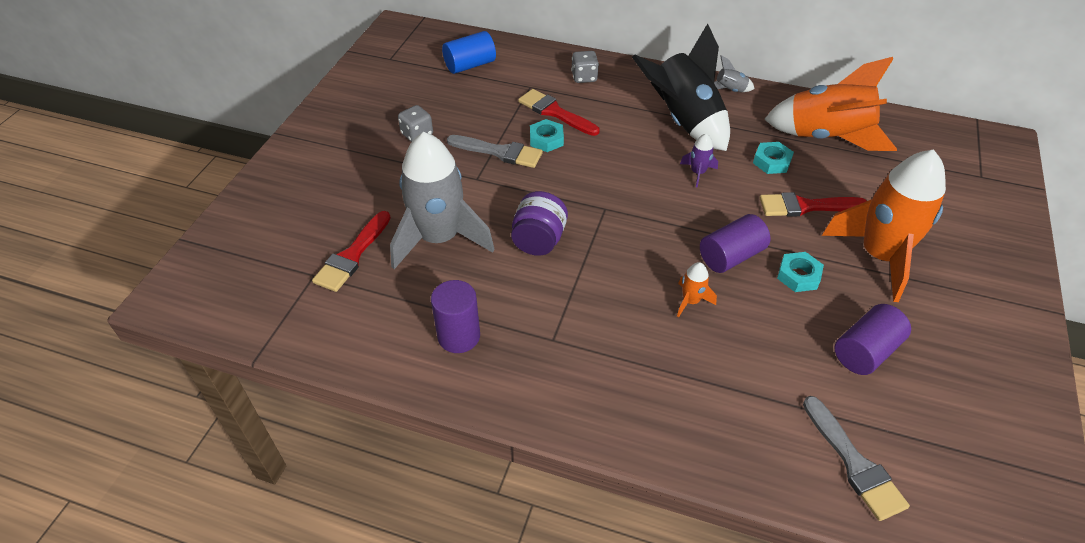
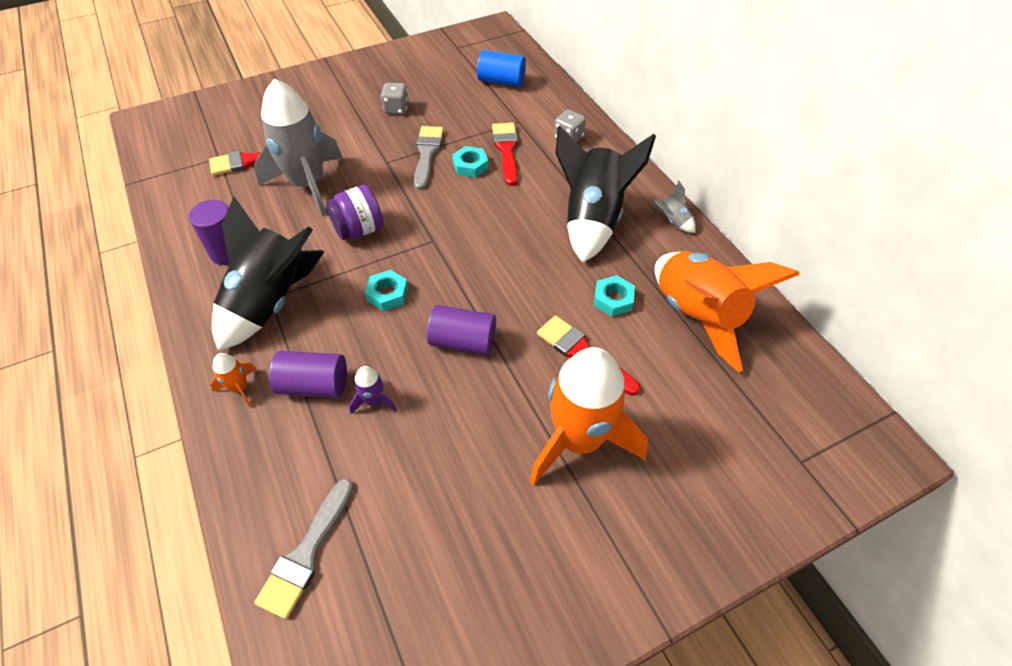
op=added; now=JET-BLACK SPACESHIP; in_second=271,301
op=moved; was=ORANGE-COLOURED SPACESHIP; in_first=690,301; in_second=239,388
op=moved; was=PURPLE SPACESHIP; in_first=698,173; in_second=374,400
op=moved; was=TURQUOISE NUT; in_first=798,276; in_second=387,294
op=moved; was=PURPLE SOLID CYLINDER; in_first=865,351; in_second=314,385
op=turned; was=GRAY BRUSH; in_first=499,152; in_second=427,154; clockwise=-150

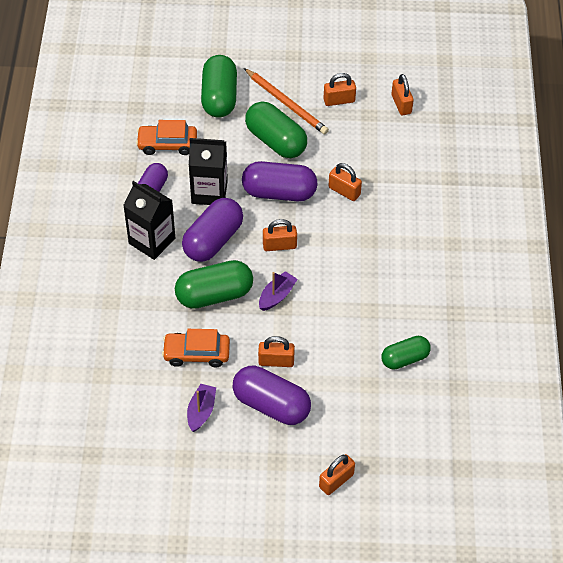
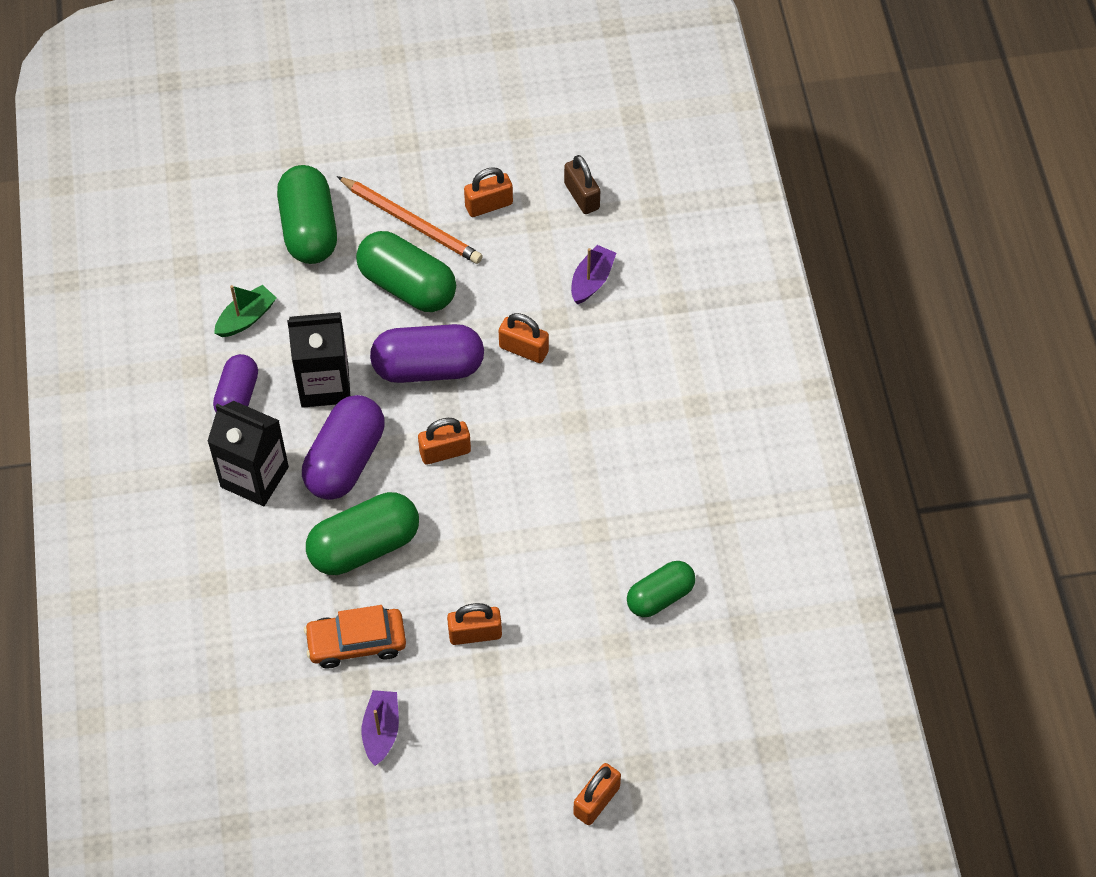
op=removed; was=PURPLE CAPSULE; in_first=271,405
op=moved; was=PURPLE TOY BOAT; in_first=277,296; in_second=592,280
op=replaced; was=ORANGE-COLOURED AUTOMOBILE; now=LEAF-GREEN TOY BOAT; in_first=167,144; in_second=246,318
op=recoloured; was=ORANGE-COLOURED SMALL LOCK; now=BROWN SMALL LOCK; in_first=401,104; in_second=581,196

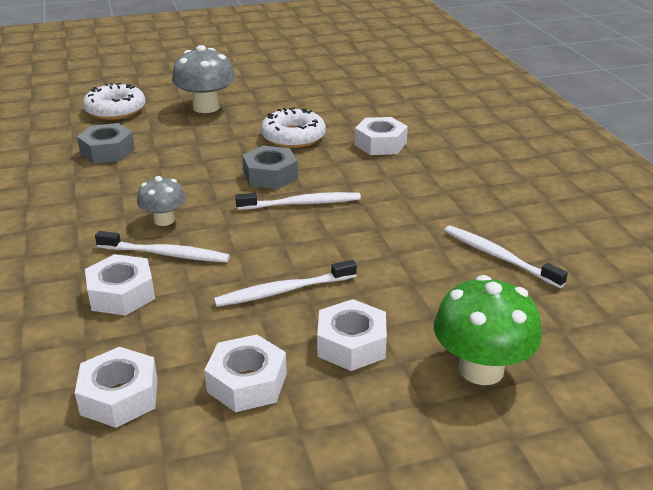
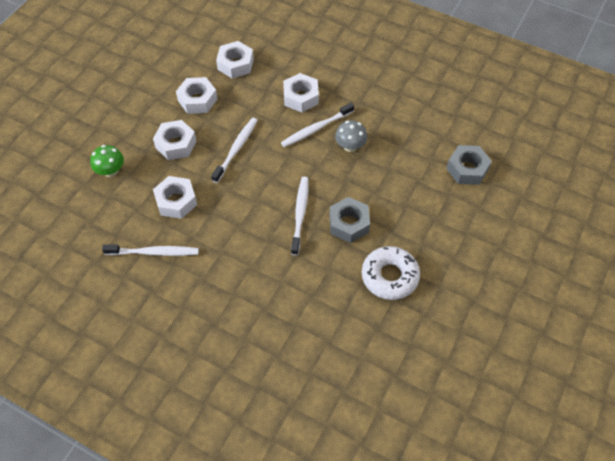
op=removed; was=WHITE DOUGHNUT; in_first=115,110
op=removed; was=GRAY MUSHROOM; in_first=206,107
op=moved; was=WHITE NUT; in_first=380,144; in_second=176,201
op=turned; was=WHITE TOOTHBRUSH; in_first=302,203; in_second=300,214; clockwise=150
op=resized; was=LEAF-GREEN MUSHROOM; in_first=481,369; in_second=111,171; ratio=0.6

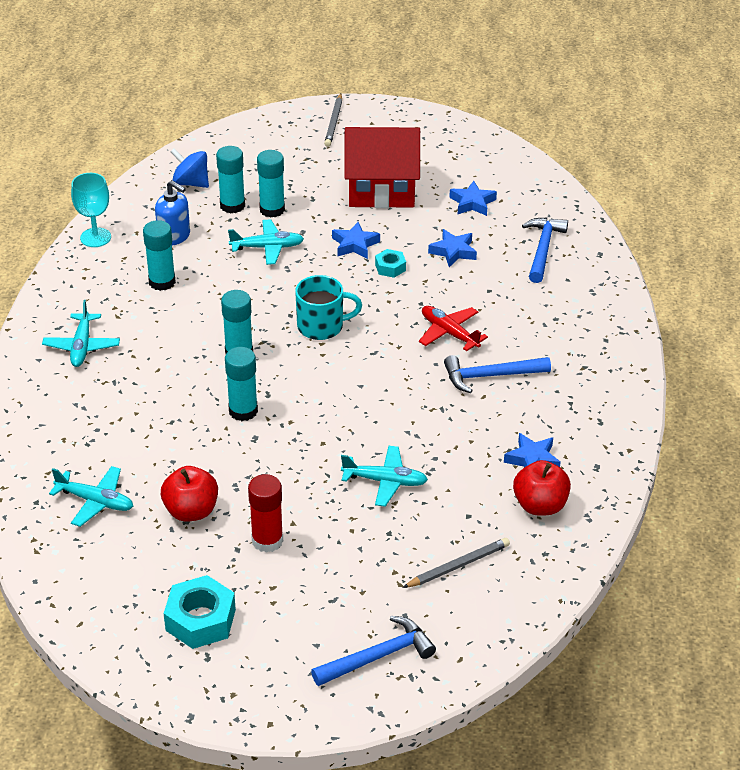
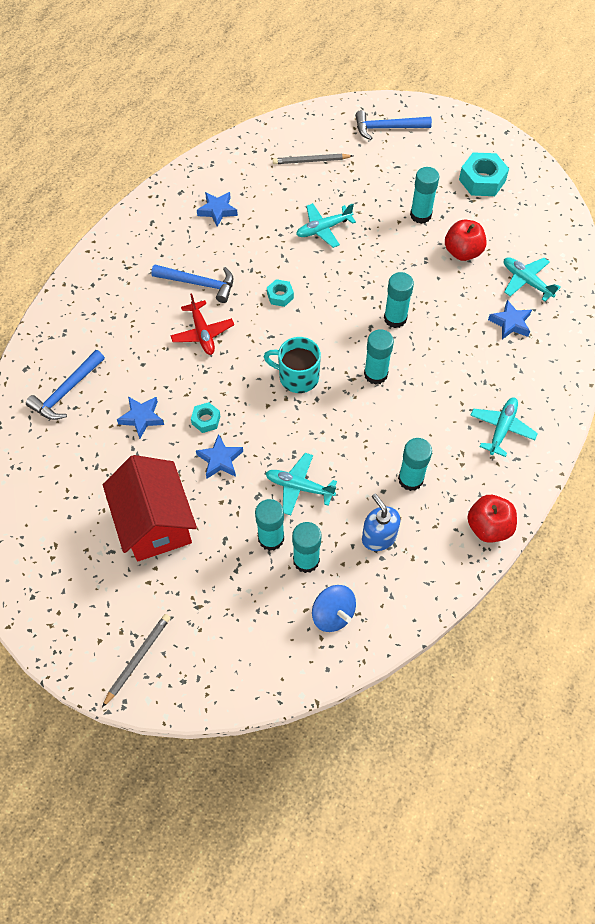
op=removed; was=TURQUOISE GOBLET; in_first=95,237
op=added; now=TURQUOISE NUT; in_second=280,296
op=moved; was=ROYAL BLUE STAR; in_first=472,203; in_second=510,323
op=moved; was=RED APPLE FRUIT; in_first=540,505; in_second=488,527
op=recoloured; was=RED GLUE; now=TURQUOISE GLUE; in_first=267,540; in_second=420,215
op=turned; was=TURQUOISE PLANE; in_first=385,481; in_second=323,229; clockwise=-60
op=turned; was=RED HOUSE; in_first=381,191; in_second=155,523; clockwise=45

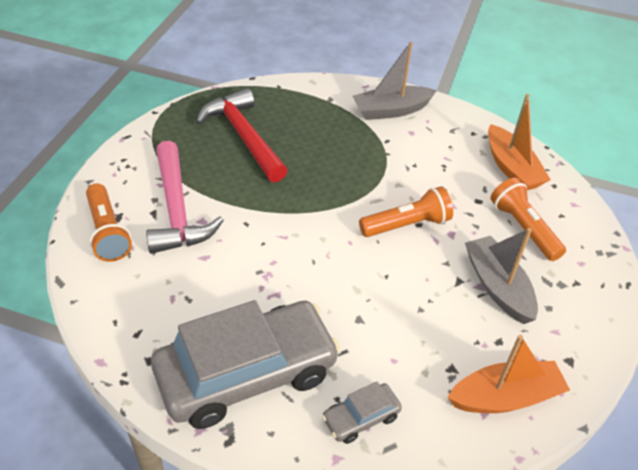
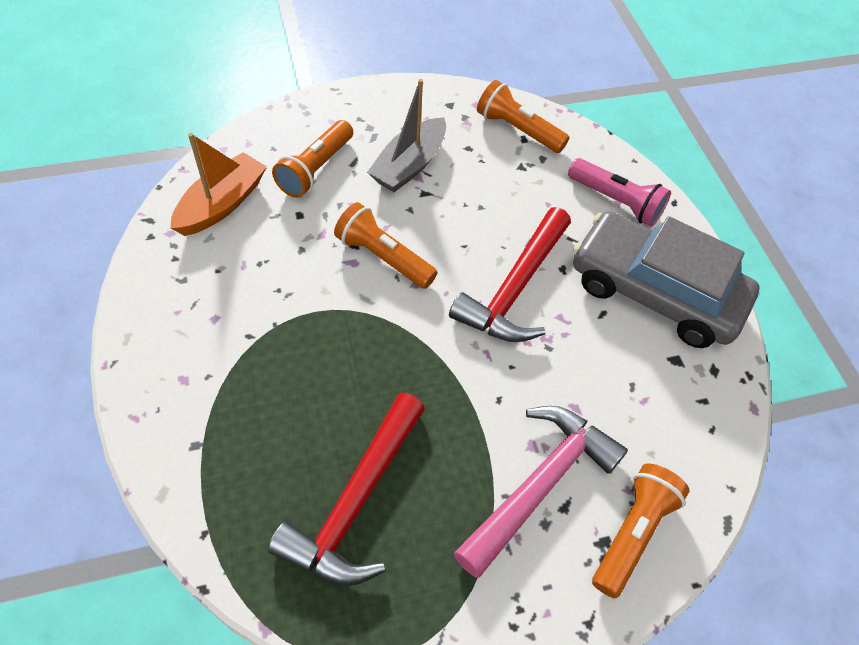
op=removed; was=GRAY TOY BOAT; in_first=391,110
op=added; now=RED CARPENTER'S HAMMER; in_second=515,288
op=replaced; was=GRAY AUTOMOBILE; now=PINK TORCH; in_first=361,418; in_second=616,202
op=replaced; was=ORANGE-COLOURED TOY BOAT; now=ORANGE-COLOURED TORCH; in_first=505,397; in_second=518,130

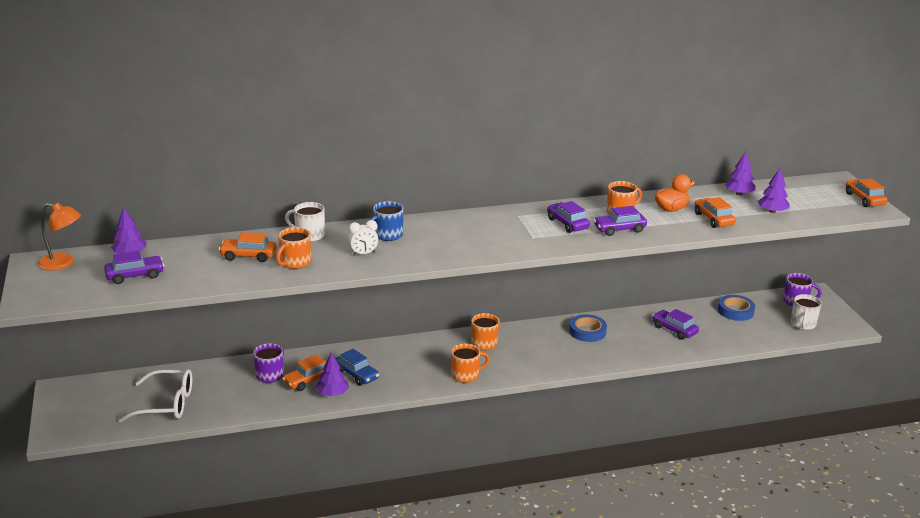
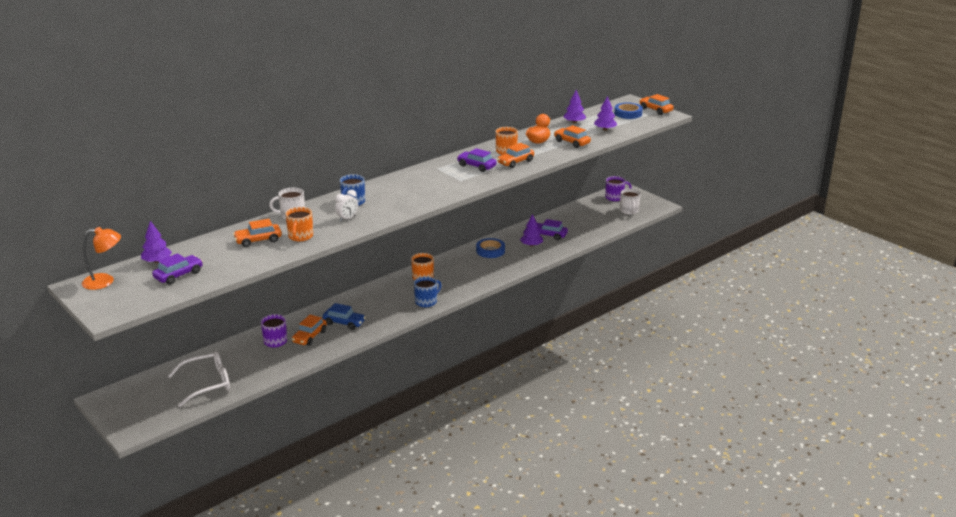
op=moved; was=PURPLE FIR TREE; in_first=332,393; in_second=531,245
op=moved; was=ROYAL BLUE TAPE; in_first=735,311; in_second=628,113
op=recoloured; was=ORANGE-COLOURED TEA MUG; now=ROYAL BLUE TEA MUG; in_first=466,375; in_second=426,302
op=recoloured; was=PURPLE AUTOMOBILE; now=ORANGE-COLOURED AUTOMOBILE; in_first=619,229; in_second=515,162

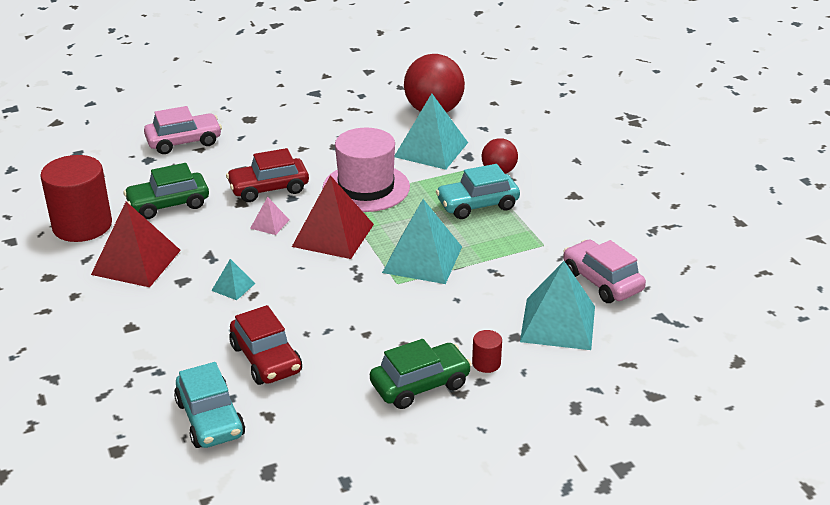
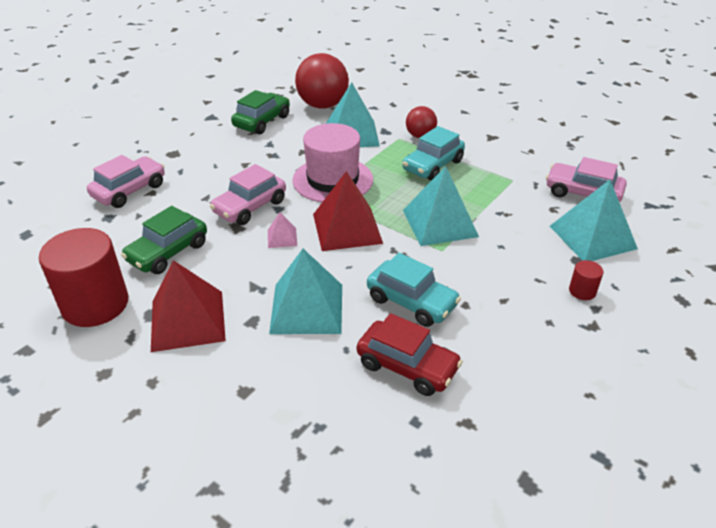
op=moved; was=TURQUOISE AUTOMOBILE; in_first=210,419; in_second=411,302
op=moved; was=LEAF-GREEN AUTOMOBILE; in_first=420,385; in_second=262,121
op=recoloured; was=RED AUTOMOBILE; now=PINK AUTOMOBILE; in_first=269,188; in_second=250,207
op=resized; was=TURQUOISE PYRAMID; in_first=233,287; in_second=307,308; ratio=2.14

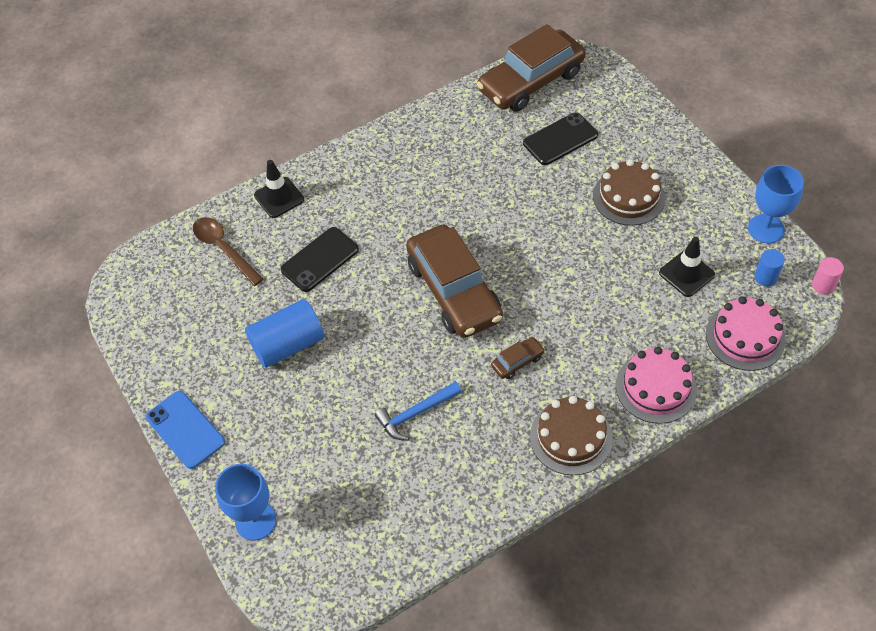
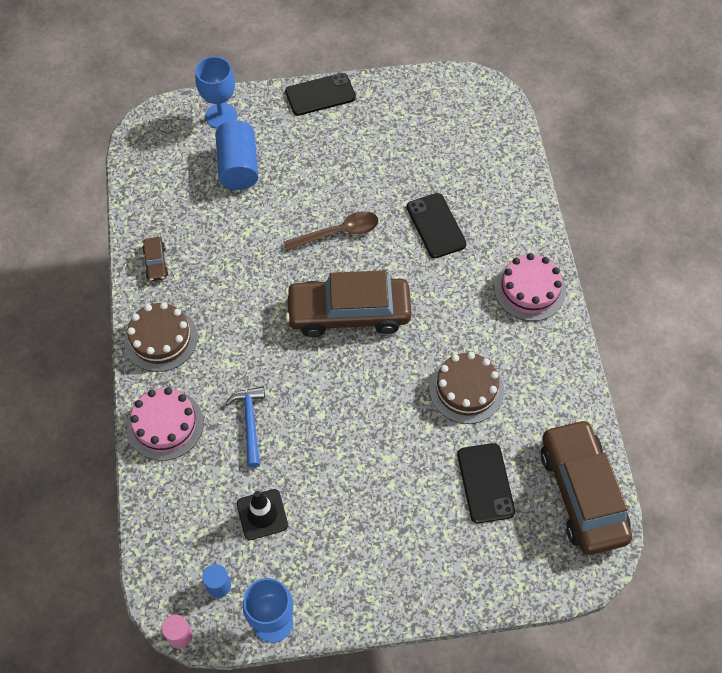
op=removed; was=JET-BLACK TRAFFIC CONE; in_first=279,197
op=moved; was=BROWN TEASPOON; in_first=224,249; in_second=338,233
op=moved; was=ROYAL BLUE SOLID CYLINDER; in_first=288,344; in_second=238,167
op=moved; was=ROYAL BLUE CARPENTER'S HAMMER; in_first=415,413; in_second=250,423
op=moved; was=BROWN AUTOMOBILE; in_first=517,361; in_second=156,263
op=moved; was=BROWN CAKE; in_first=628,197; in_second=466,389
op=moved; was=PINK CAKE; in_first=745,336; in_second=529,289
op=recoloured; was=ROYAL BLUE PHONE; now=JET-BLACK PHONE; in_first=185,429; in_second=320,95

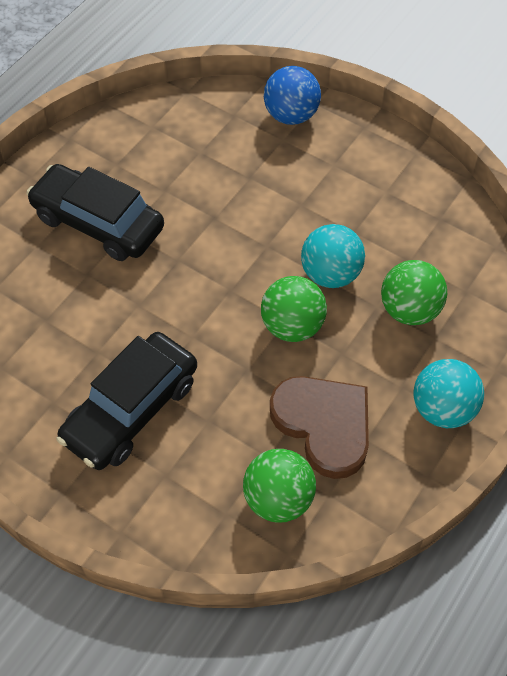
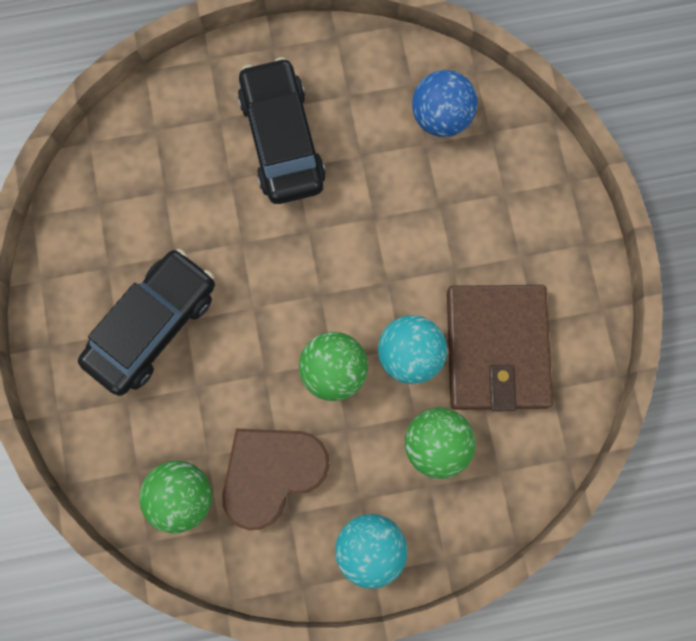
op=added; now=BROWN WALLET; in_second=496,348
op=moved; was=ROYAL BLUE PLAY BALL; in_first=291,115; in_second=441,117
op=turned; was=JET-BLACK AUTOMOBILE; in_first=131,410; in_second=153,326; clockwise=135
op=turned; was=BROWN LOVE HEART; in_first=324,425; in_second=272,473; clockwise=-135

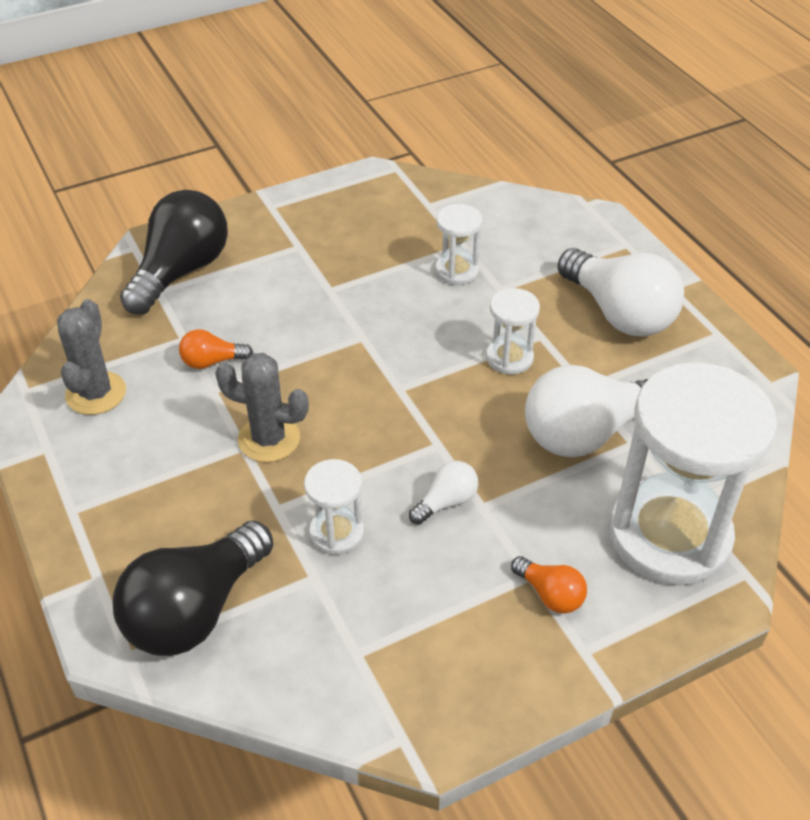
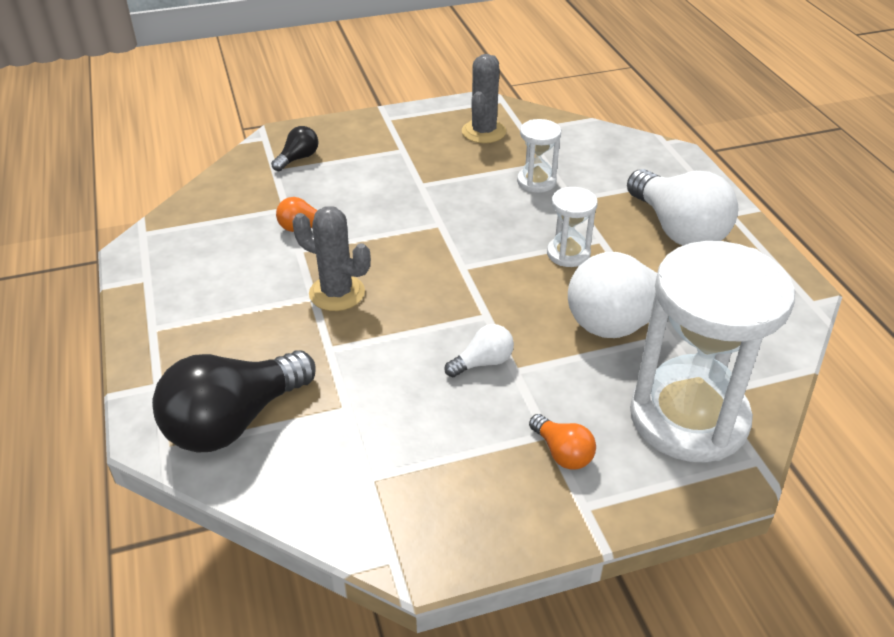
op=removed; was=WHITE HOURGLASS; in_first=336,533
op=moved; was=GRAY SAGUARO CACTUS; in_first=96,393; in_second=483,132
op=resized; was=JET-BLACK LIGHTBULB; in_first=181,271; in_second=298,158; ratio=0.47

